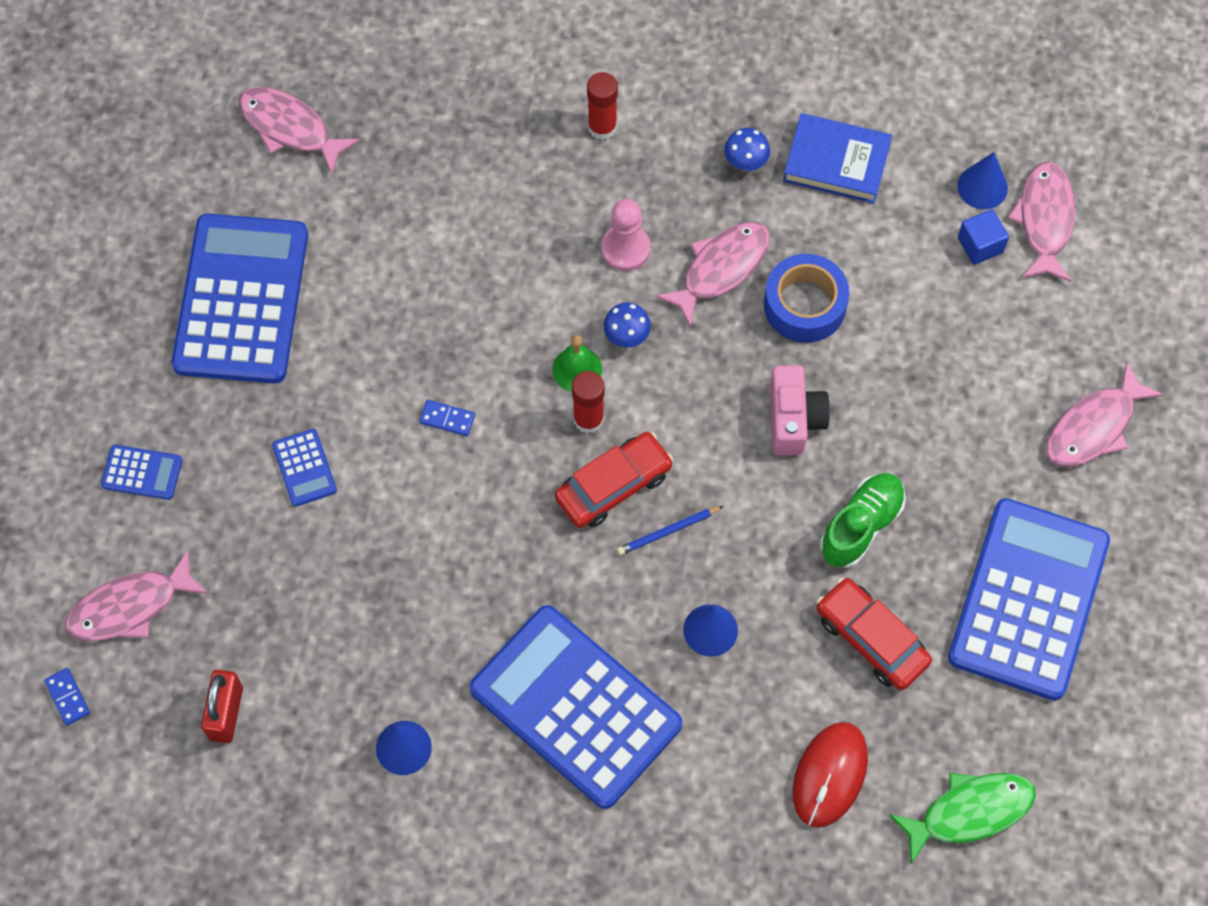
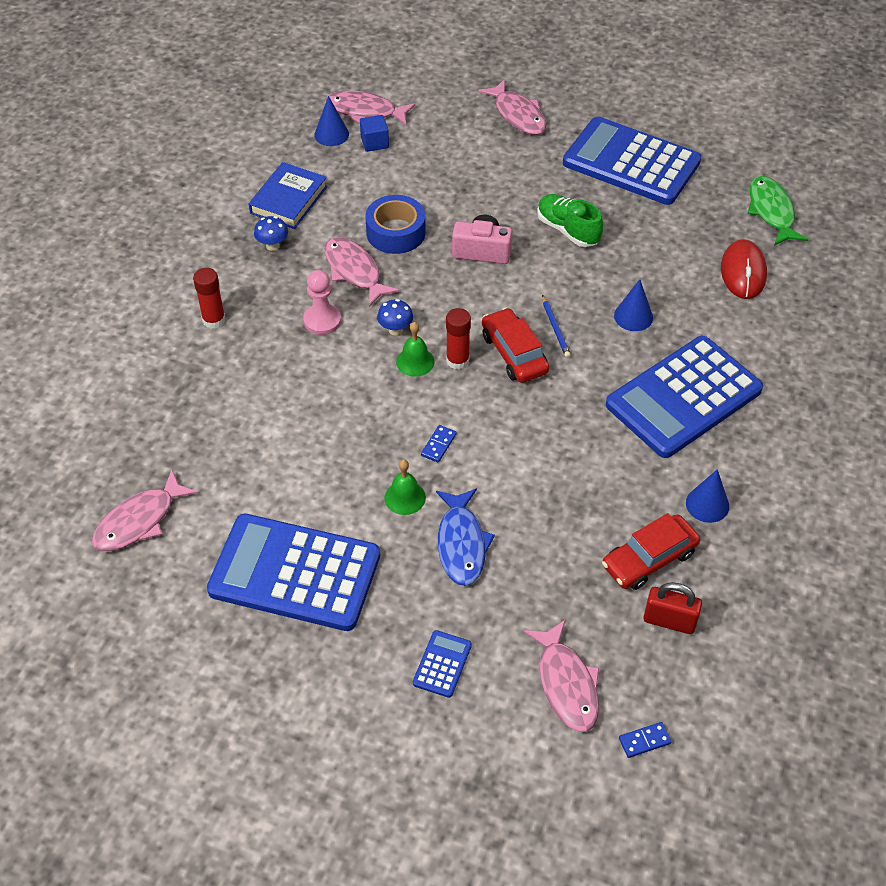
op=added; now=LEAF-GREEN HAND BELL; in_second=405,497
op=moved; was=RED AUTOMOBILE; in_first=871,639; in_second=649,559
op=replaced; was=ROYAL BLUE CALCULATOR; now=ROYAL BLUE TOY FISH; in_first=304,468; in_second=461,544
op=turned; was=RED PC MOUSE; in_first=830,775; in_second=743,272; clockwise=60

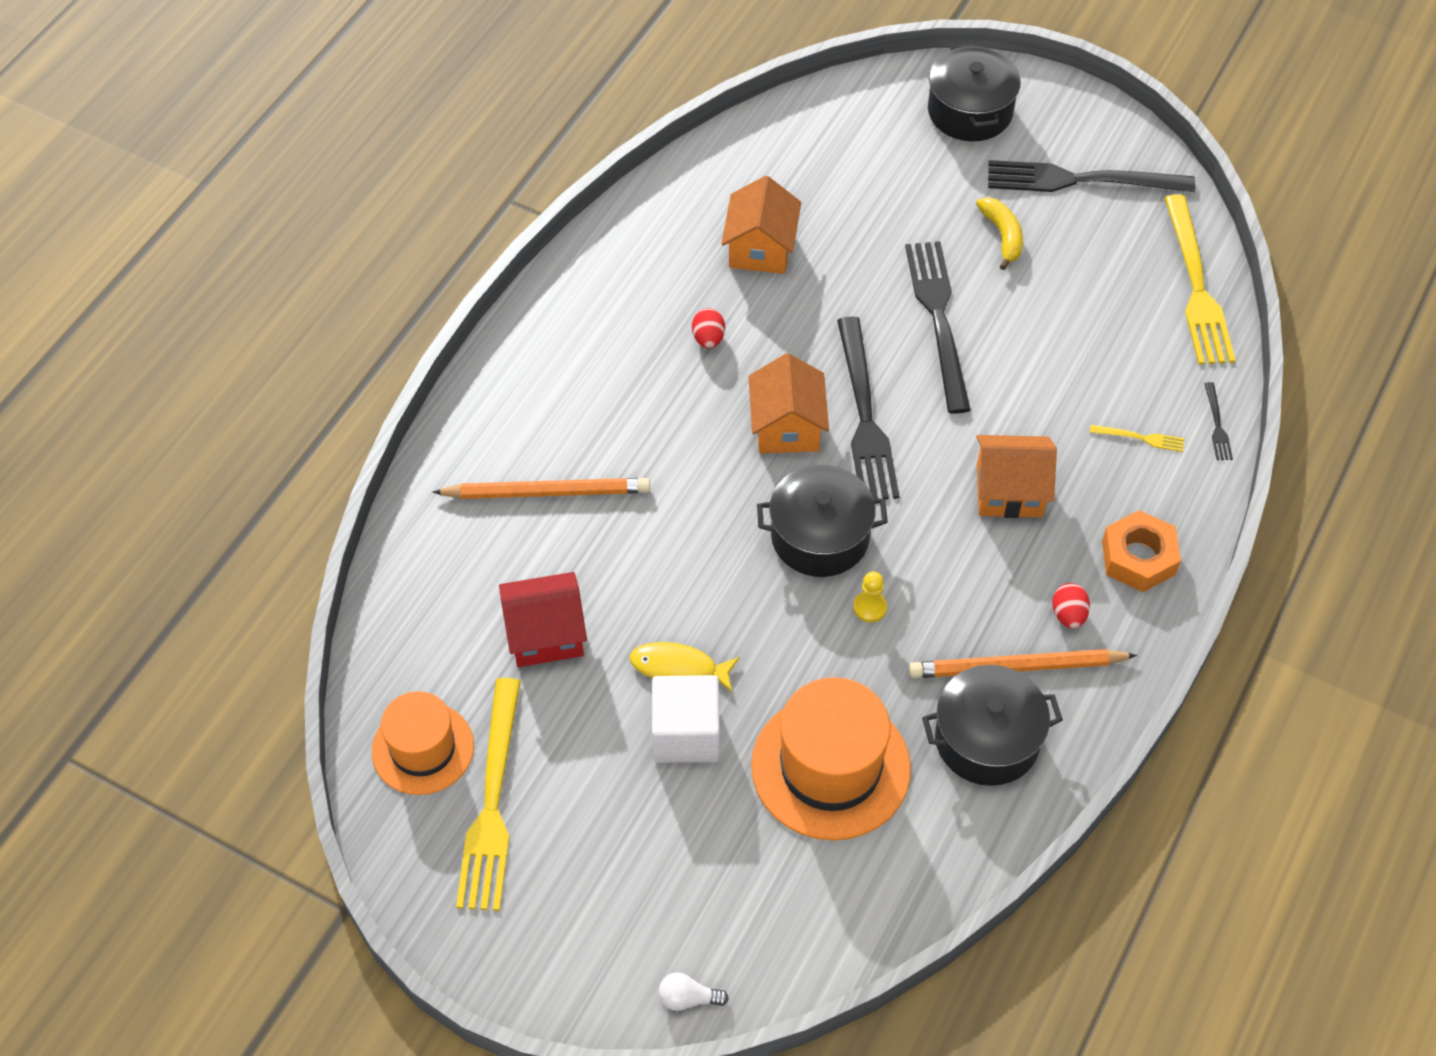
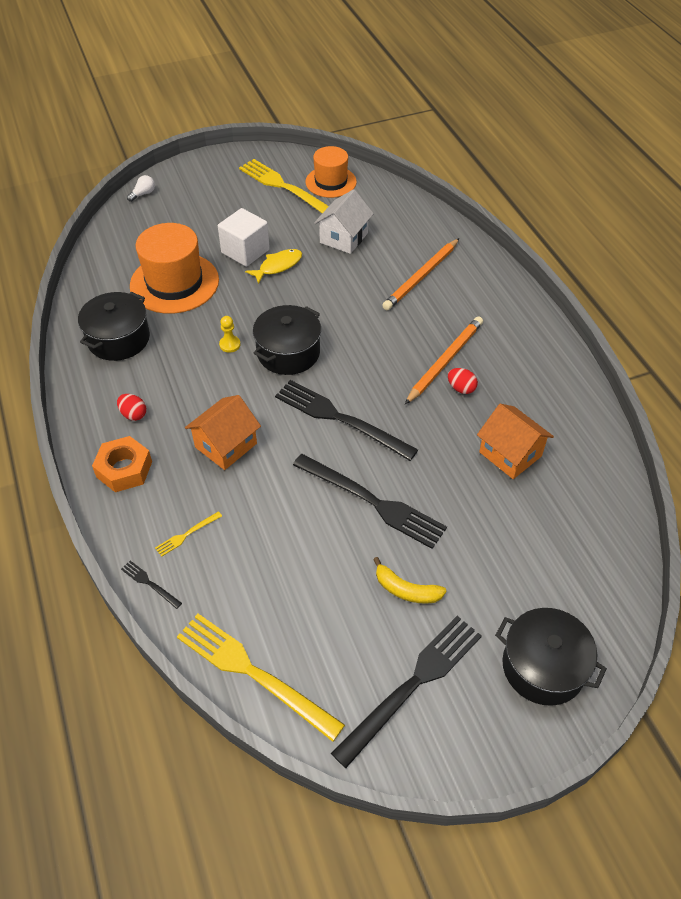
op=removed; was=ORANGE-COLOURED HOUSE; in_first=787,427
op=moved; was=ORANGE-COLOURED LEAD PENCIL; in_first=1017,667; in_second=445,361
op=recoloured; was=RED HOUSE; now=WHITE HOUSE; in_first=545,634; in_second=343,238

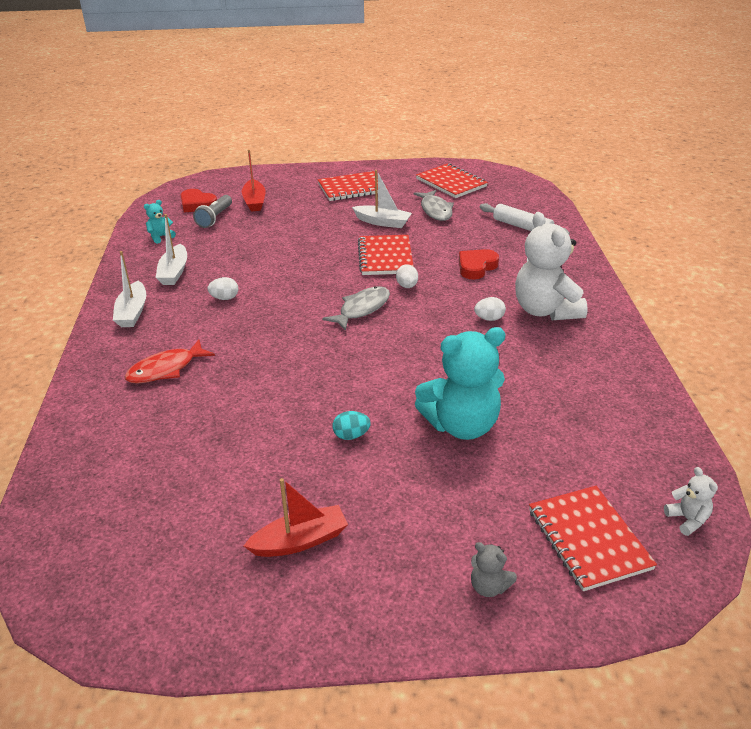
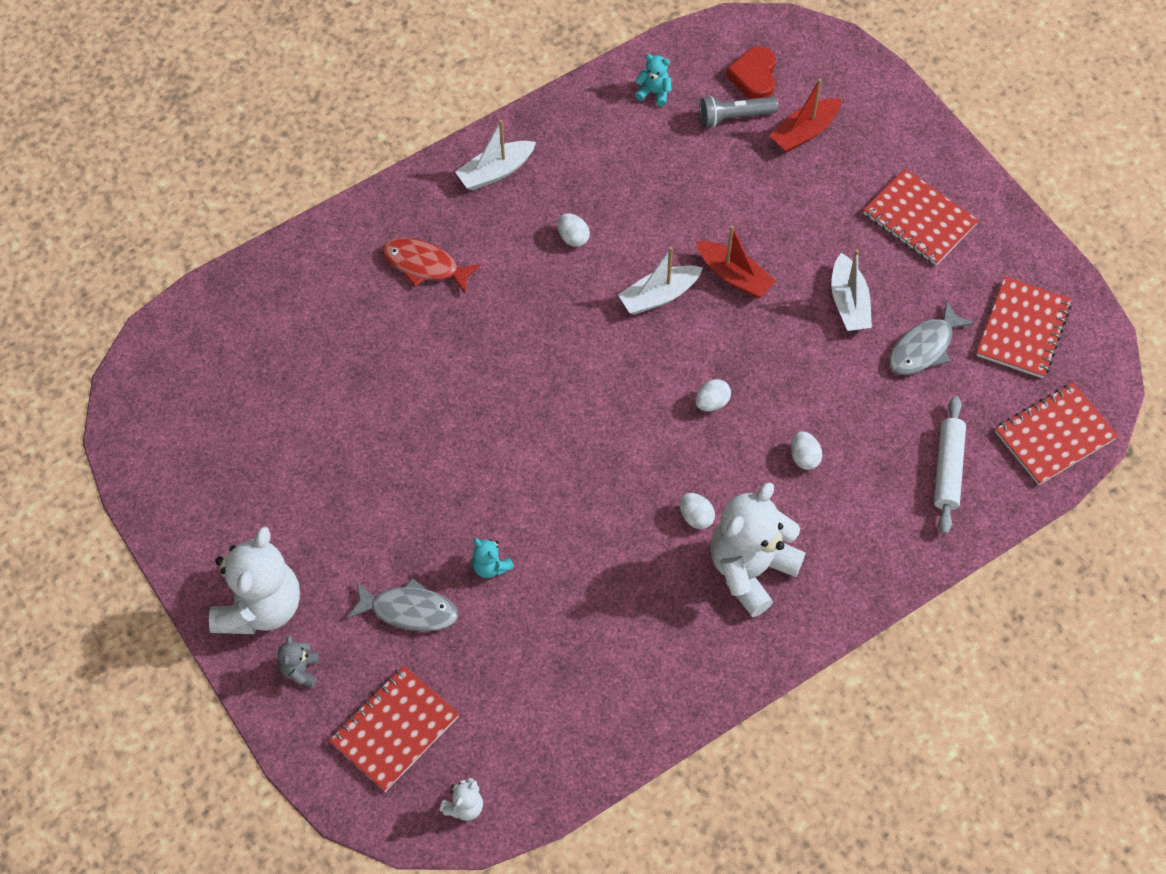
op=removed; was=TURQUOISE EGG SHAPE; in_first=351,435
op=added; now=WHITE TEDDY BEAR; in_second=260,607
op=moved; was=WHITE TOY BOAT; in_first=174,272; in_second=659,296
op=moved; was=RED TOY BOAT; in_first=300,541; in_second=734,276
op=moved; was=GRAY TOY FISH; in_first=362,309; in_second=409,610
op=moved; was=RED EXERCISE BOOK; in_first=385,257; in_second=1054,435
op=replaced; was=RED LOVE HEART; now=WHITE EGG SHAPE; in_first=476,267; in_second=804,457
op=resized; was=TURQUOISE TEDDY BEAR; in_first=461,425; in_second=490,566; ratio=0.43

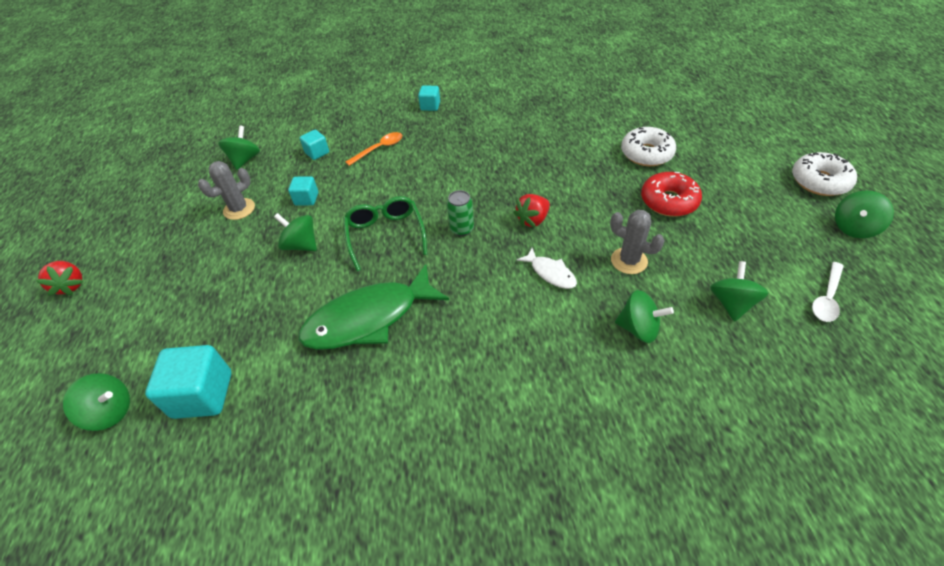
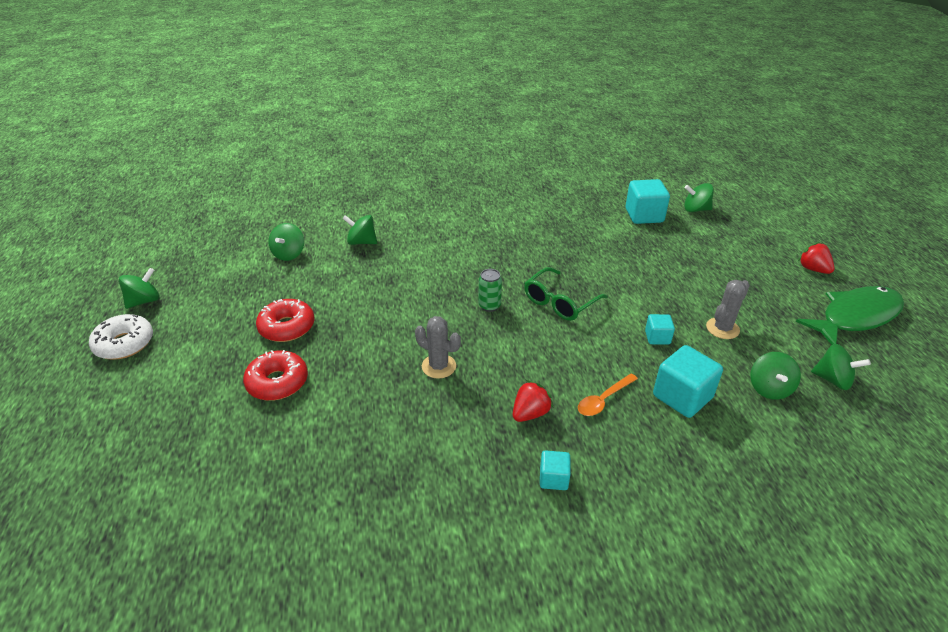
op=removed; was=WHITE TOY FISH; in_first=550,273
op=removed; was=WHITE TEASPOON; in_first=826,298
op=moved; was=LEAF-GREEN TOY TOP; in_first=301,245; in_second=833,380
op=moved; was=LEAF-GREEN TOY FISH; in_first=368,318; in_second=855,317
op=moved; was=RED STRAWBERRY; in_first=532,220; in_second=530,413
op=moved; was=GRAY SAGUARO CACTUS; in_first=629,261; in_second=439,366
op=recoloured; was=WHITE DOUGHNUT; now=RED DOUGHNUT; in_first=646,153; in_second=277,382
op=turned; was=LEAF-GREEN SPECTACLES; in_first=385,235; in_second=560,302; clockwise=60
op=resized; was=TURQUOISE BLOCK; in_first=317,152; in_second=682,397; ratio=1.84

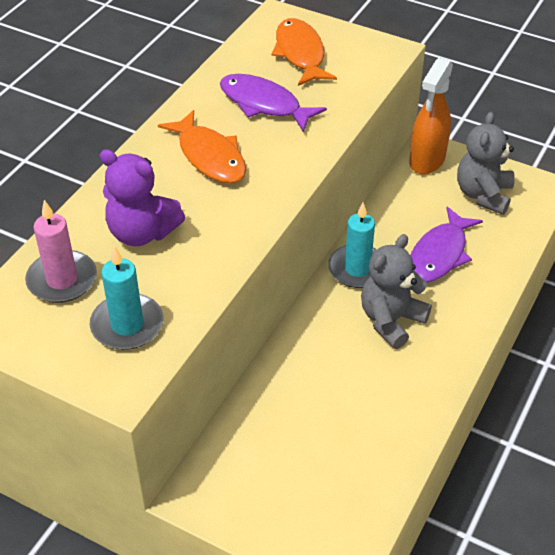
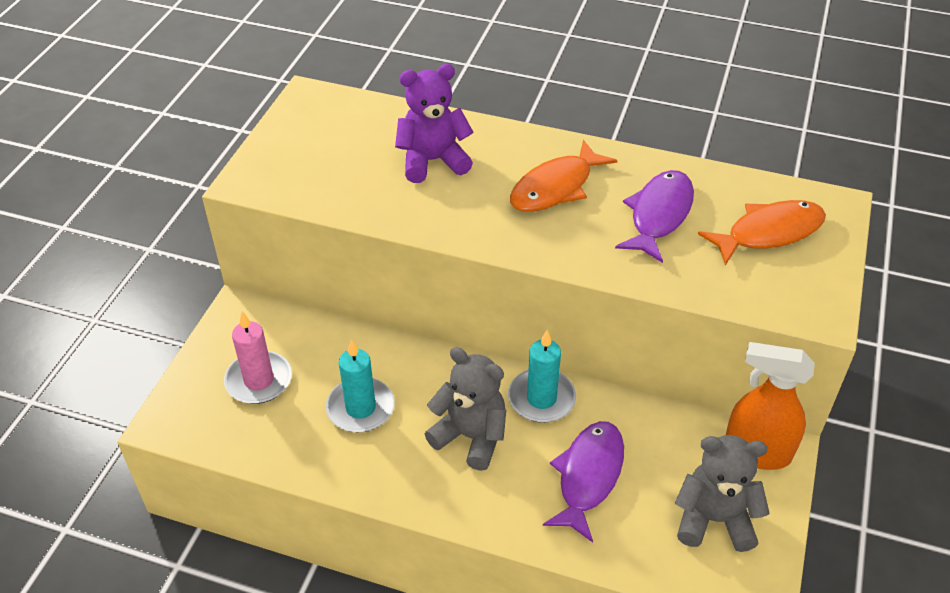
op=moved; was=PINK PILLAR CANDLE; in_first=62,280; in_second=259,380
op=moved; was=TURQUOISE PILLAR CANDLE; in_first=127,325; in_second=360,408
op=turned; was=PURPLE TEDDY BEAR; in_first=142,233; in_second=433,161; clockwise=60
op=turned; was=PURPLE TOY FISH; in_first=440,254; in_second=588,476; clockwise=90

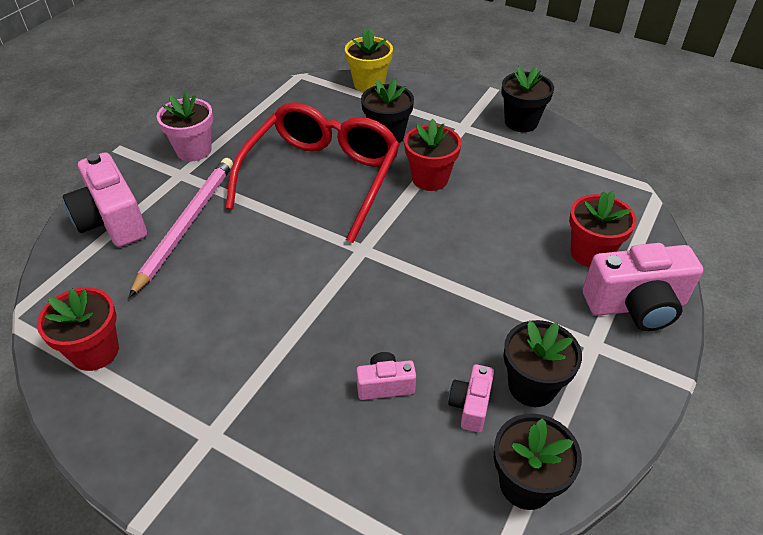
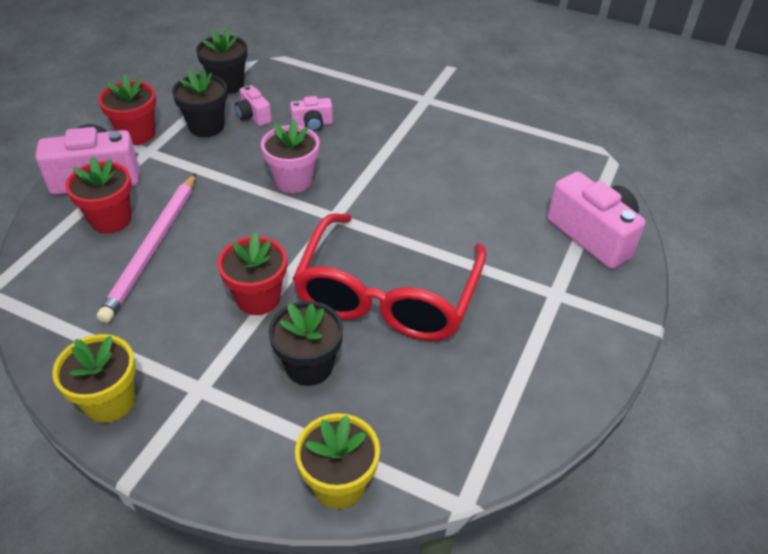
op=moved; was=RED FLOWER POT; in_first=95,351; in_second=137,134
op=moved; was=PINK LEAD PENCIL; in_first=187,224; in_second=152,248
op=moved; was=PINK FLOWER POT; in_first=194,150; in_second=293,181
op=recoloured; was=JET-BLACK FLOWER POT; now=BRIGHT YELLOW FLOWER POT; in_first=521,122; in_second=110,401
op=turned; was=PINK PHOTO CAMERA; in_first=470,405; in_second=253,116; clockwise=135

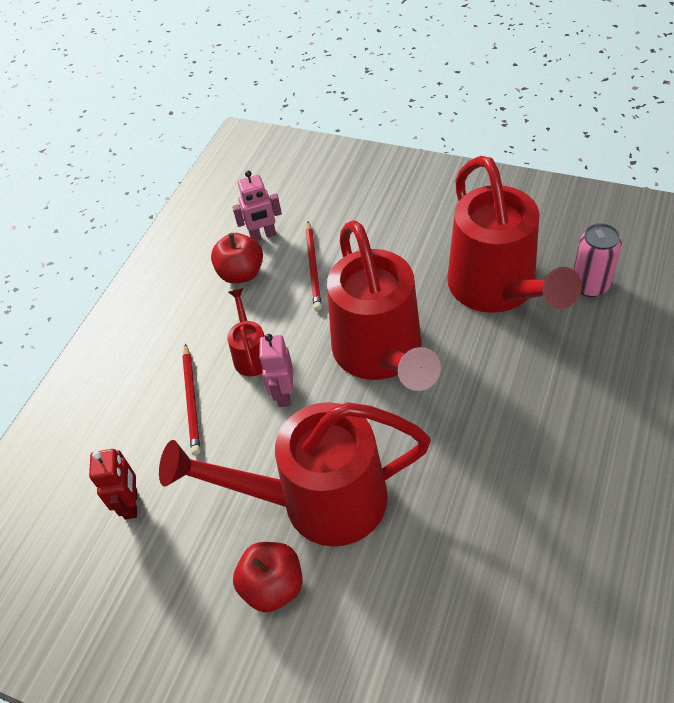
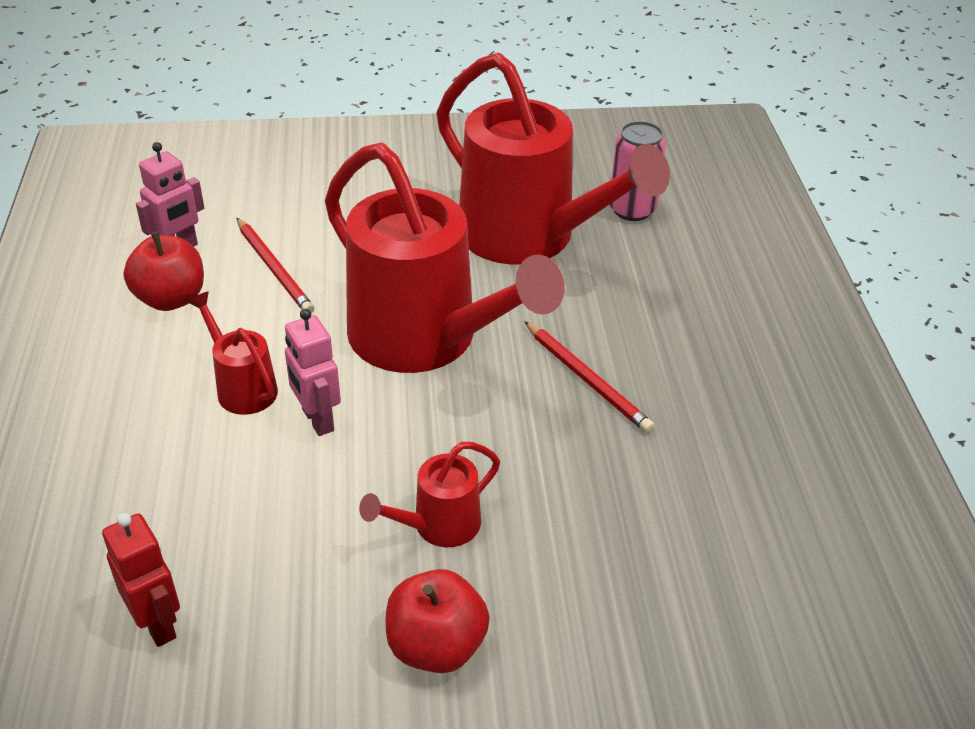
op=moved; was=RED LEAD PENCIL; in_first=192,400; in_second=587,379
op=resized; was=RED WATERING POT; in_first=317,501; in_second=437,526; ratio=0.44

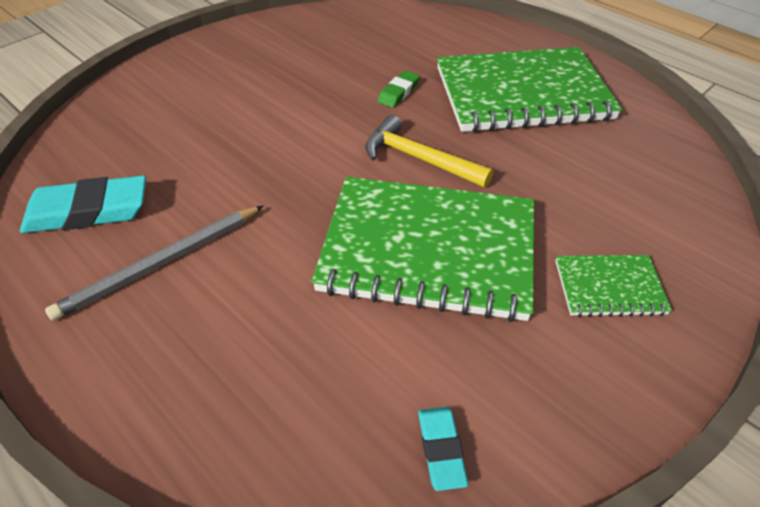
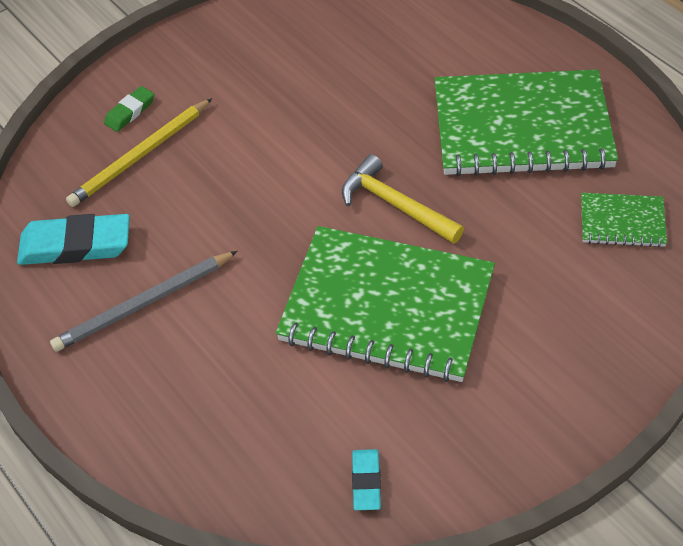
op=added; now=BRIGHT YELLOW LEAD PENCIL; in_second=140,156
op=moved; was=LEAF-GREEN GUM ERASER; in_first=398,92; in_second=130,112
op=moved; was=LEAF-GREEN EXERCISE BOOK; in_first=609,287; in_second=622,222

